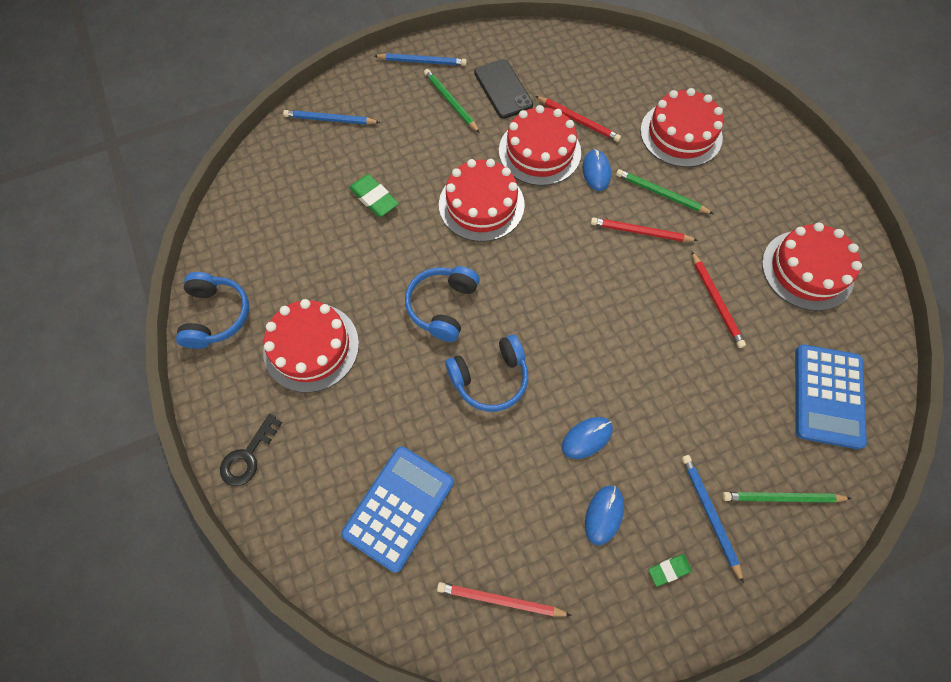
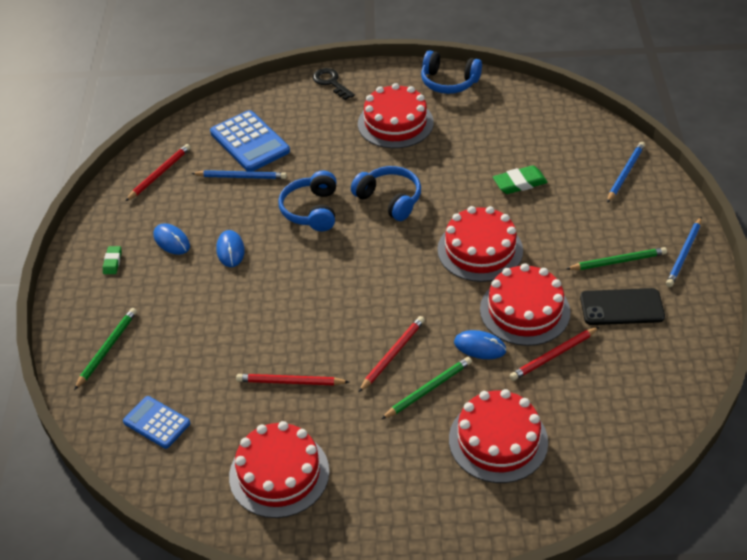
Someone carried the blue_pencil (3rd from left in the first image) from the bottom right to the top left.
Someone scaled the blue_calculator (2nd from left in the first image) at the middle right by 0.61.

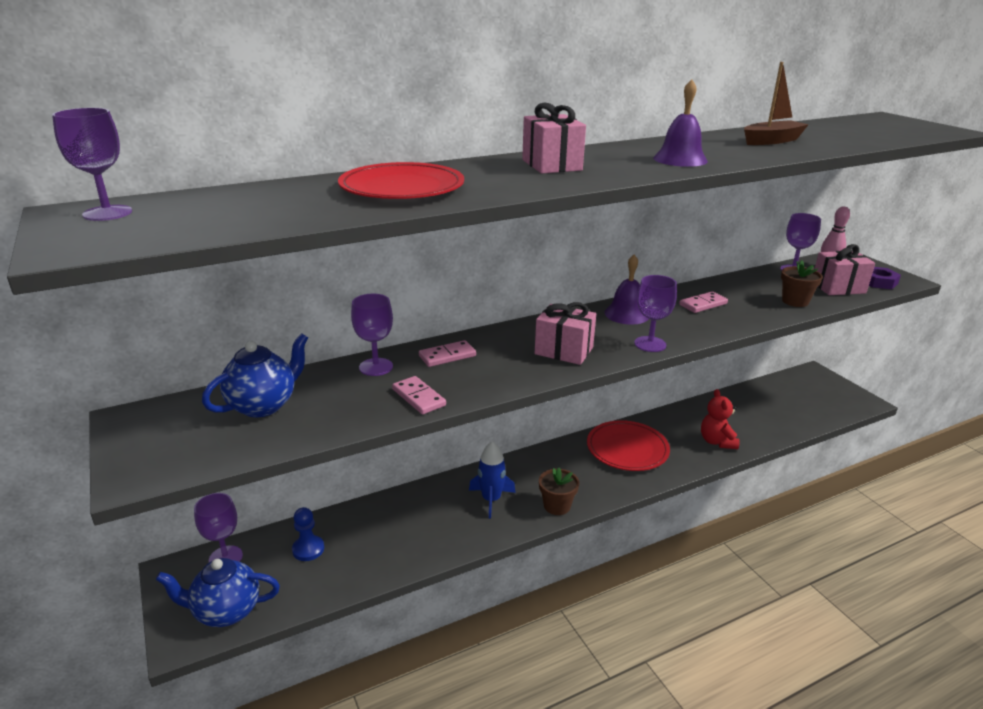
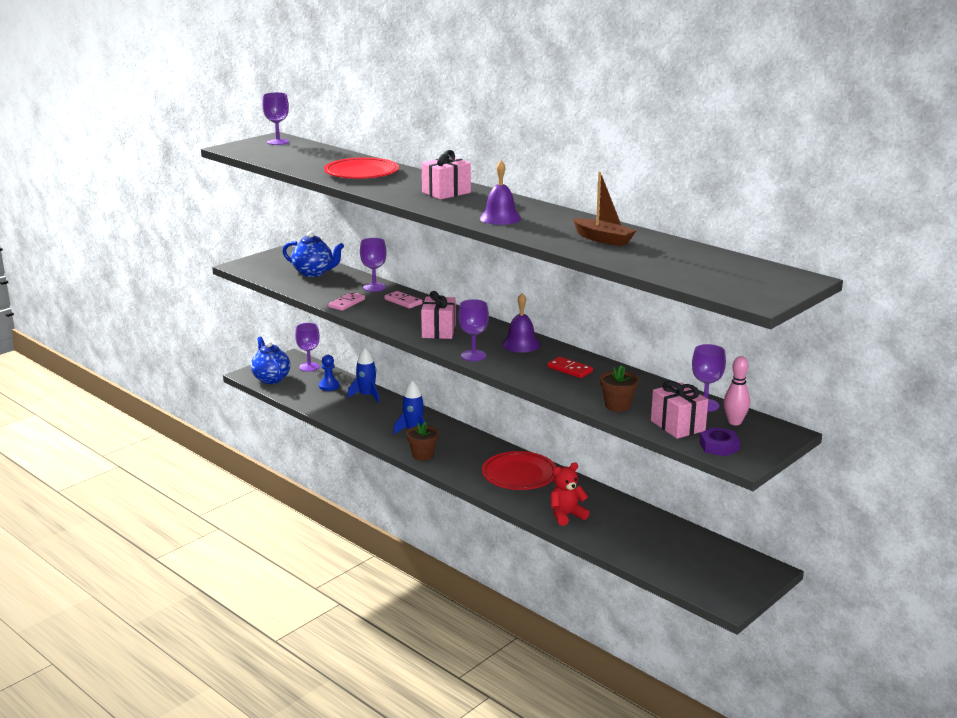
Someone put down the blue_rocket (1st from left) at the centre.
Someone repainted the pink_domino (3rd from left) at the middle right, which became the red_domino at the centre.

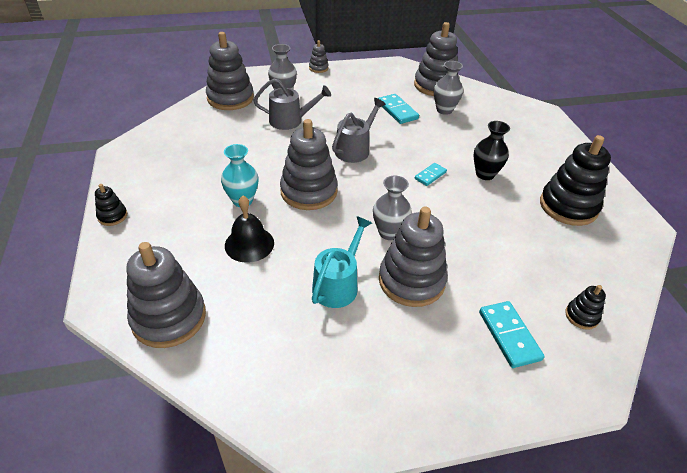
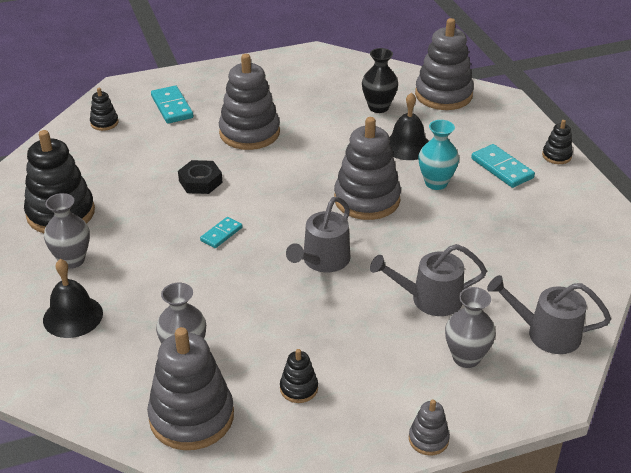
Someone took away the turquoise_watering_can at the centre.
Someone put down the black_bell (1st from left) at the middle left.
Someone put down the black_nut at the middle left.
Someone put down the black_stacking_toy (3rd from left) at the bottom centre.
Someone carried the grey_vase (2nd from left in the first image) from the centre to the middle left.
Someone carried the turquoise_domino (1st from left in the first image) from the top centre to the middle right.
Someone carried the black_vase from the top right to the top centre.
Someone swapped the grey_stacking_toy (2nd from left) at the top centre for the grey_watering_can (3rd from left) at the middle right.

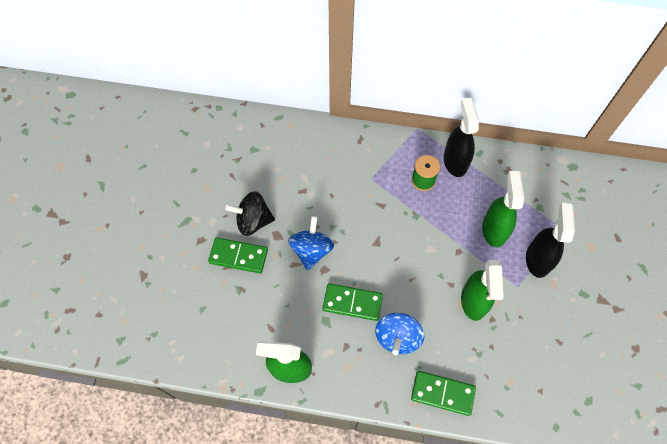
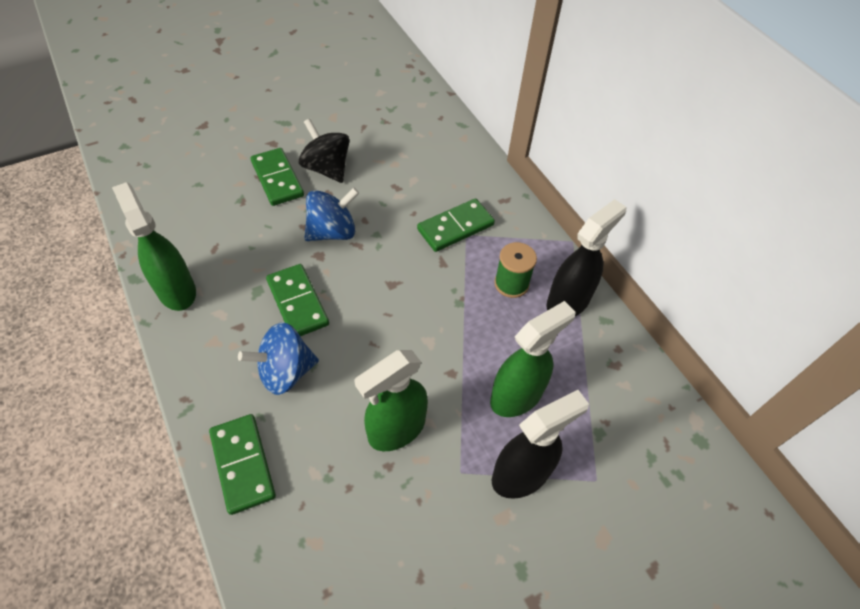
Someone put down the green_domino (4th from left) at the centre.

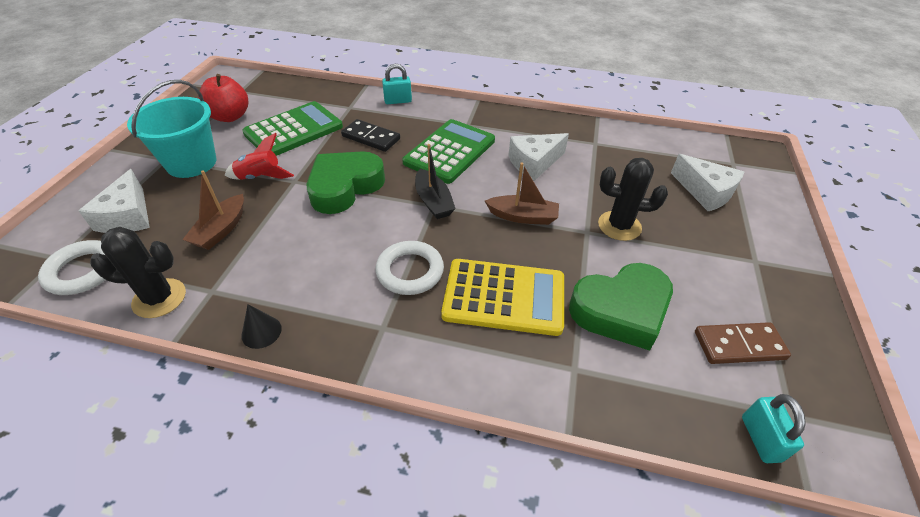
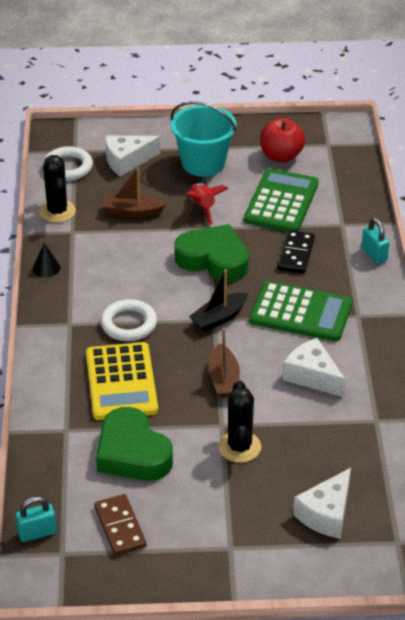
Someone rotated the green_calculator (1st from left) at the top left by 105 degrees counterclockwise.

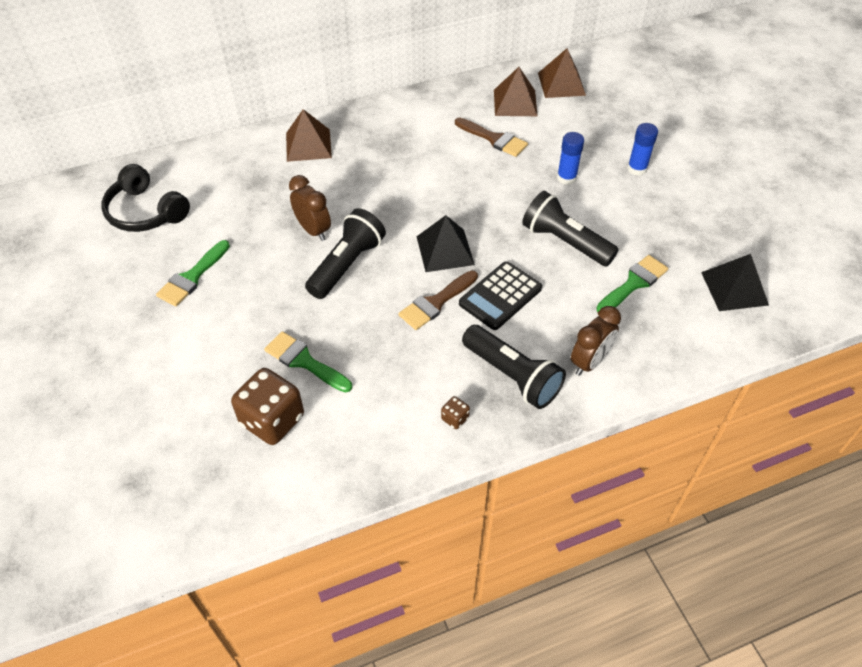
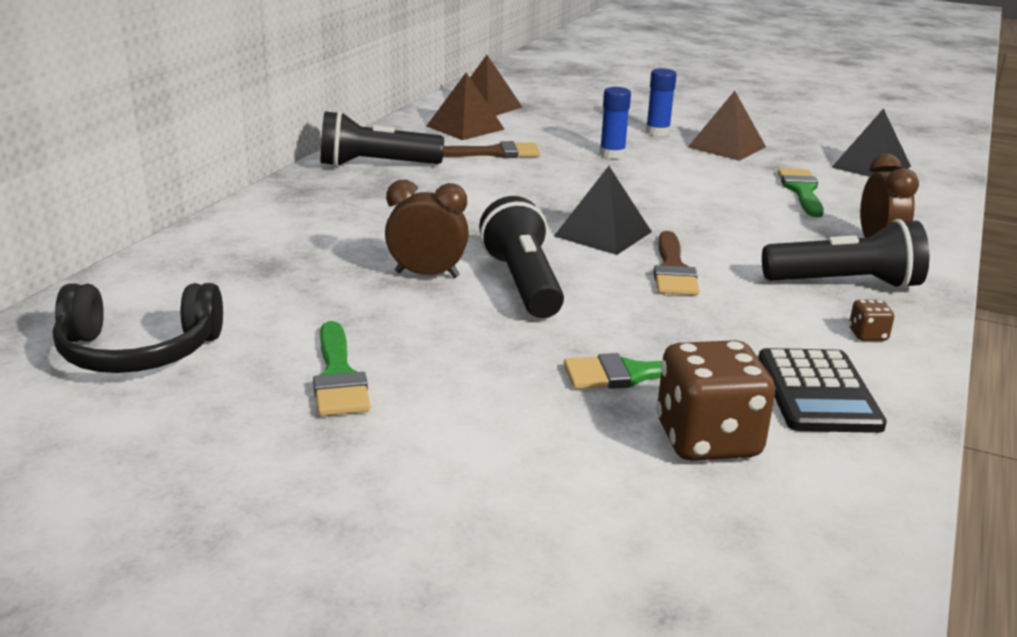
Someone carried the brown_pyramid (1st from left in the first image) from the top centre to the top right.
Someone carried the black_calculator from the centre to the middle right.
Someone carried the black_flashlight (3rd from left in the first image) from the centre to the top centre.

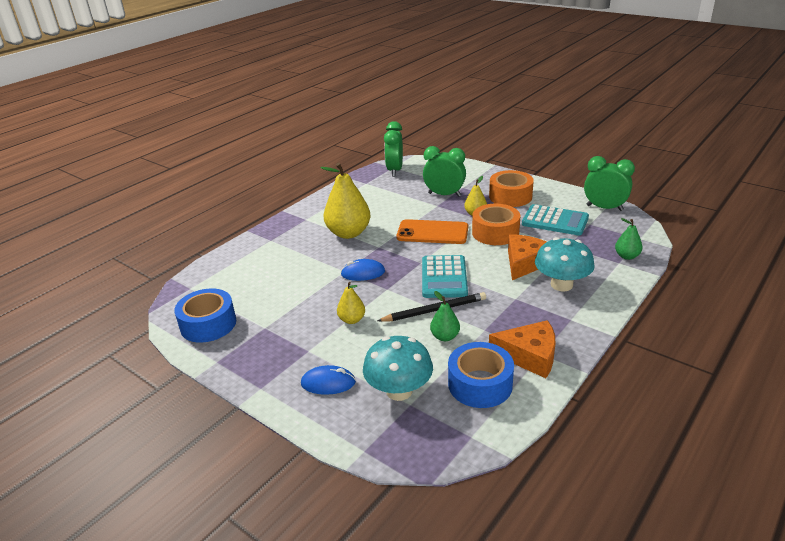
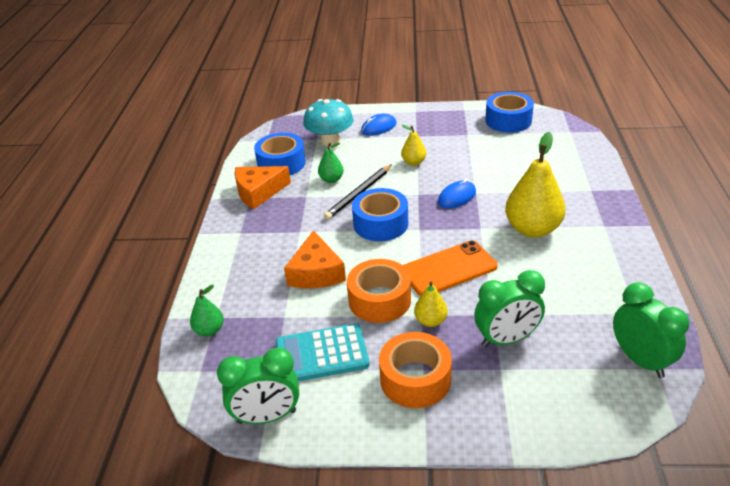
Someone took away the turquoise_mushroom (2nd from left) at the middle right.
Someone swapped the turquoise_calculator (1st from left) at the centre for the blue_tape (2nd from left) at the centre.

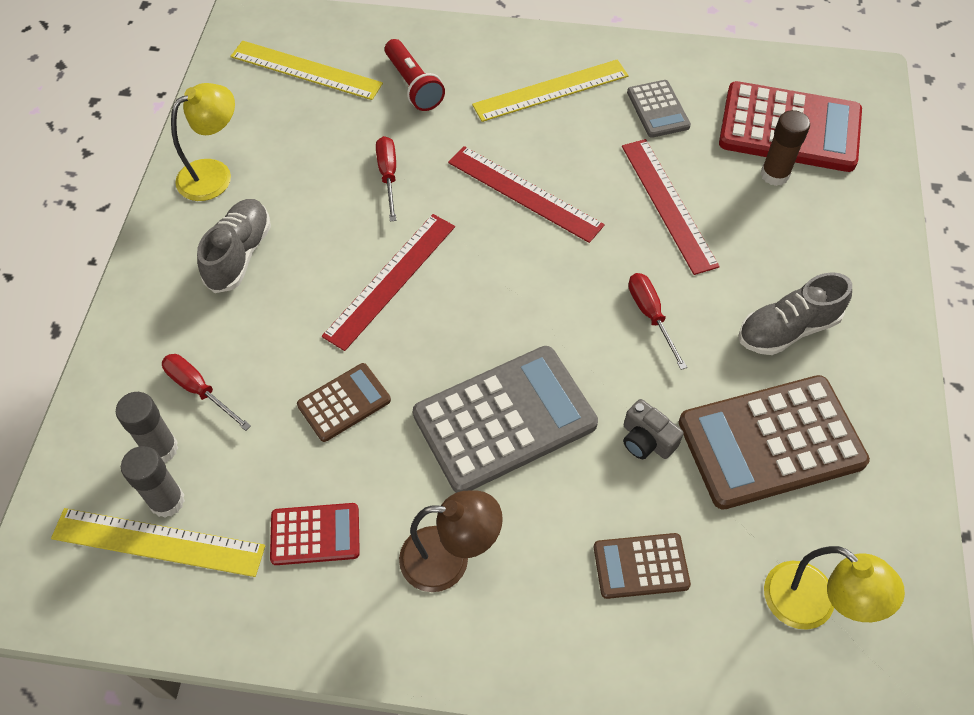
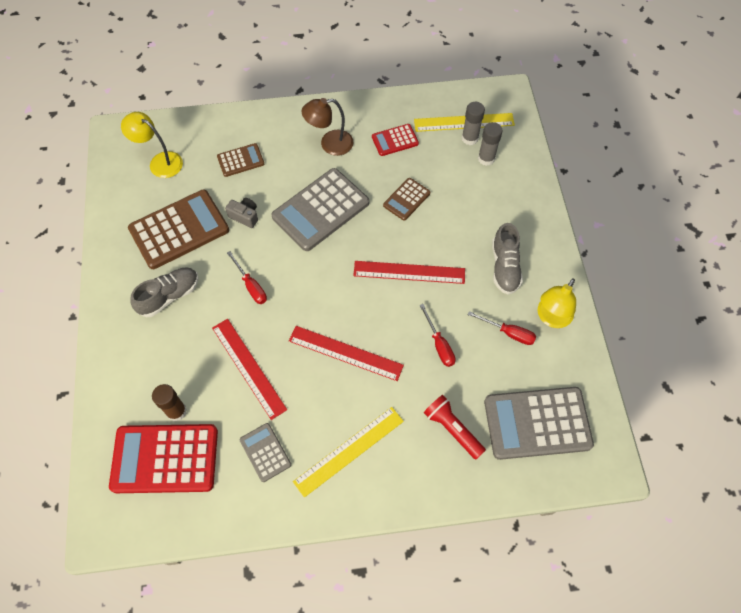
Someone carried the red_screwdriver (1st from left in the first image) from the middle left to the middle right.
Someone swapped the yellow_ruler (2nd from left) at the top left for the grey_calculator (3rd from left) at the bottom right.
Someone rotated the red_ruler (1st from left in the first image) at the centre by 75 degrees clockwise.

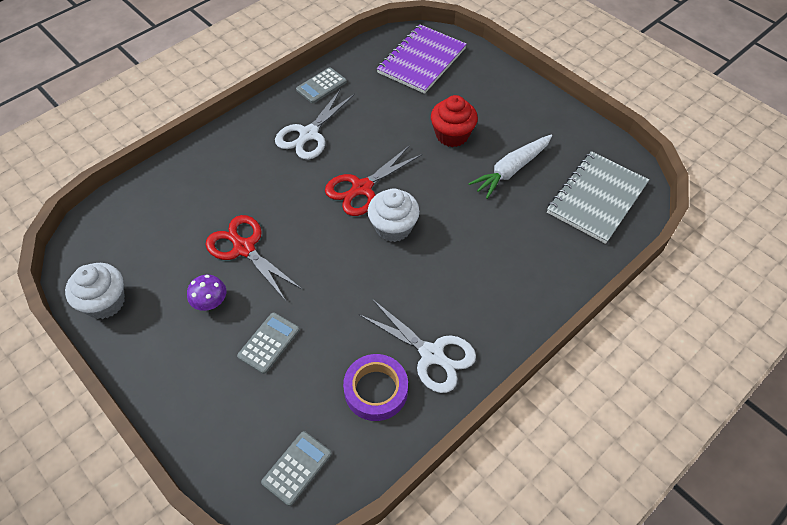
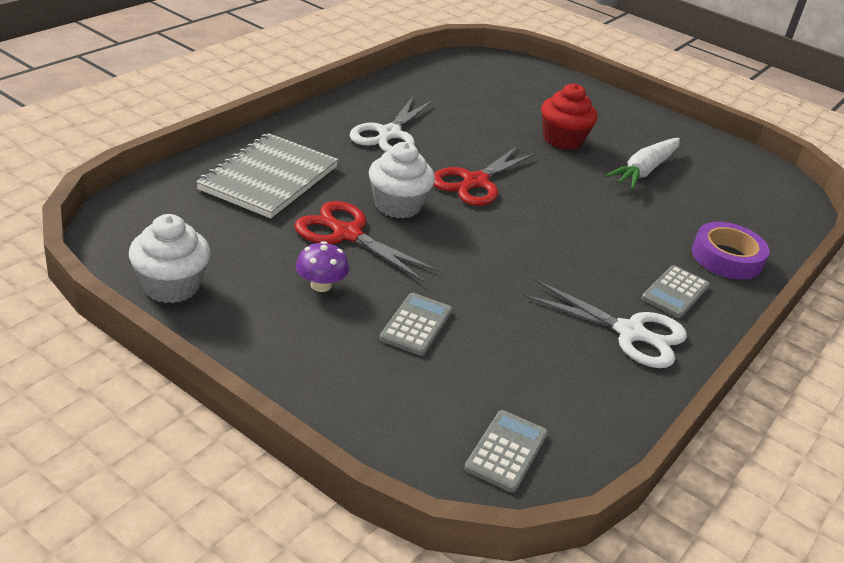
Someone took away the purple_notebook at the top centre.
Someone carried the grey_calculator (3rd from left) from the top centre to the middle right.
Someone carried the purple_tape from the bottom centre to the middle right.
Someone carried the white_cupcake (2nd from left) from the centre to the top centre.
Someone carried the grey_notebook from the middle right to the top left.

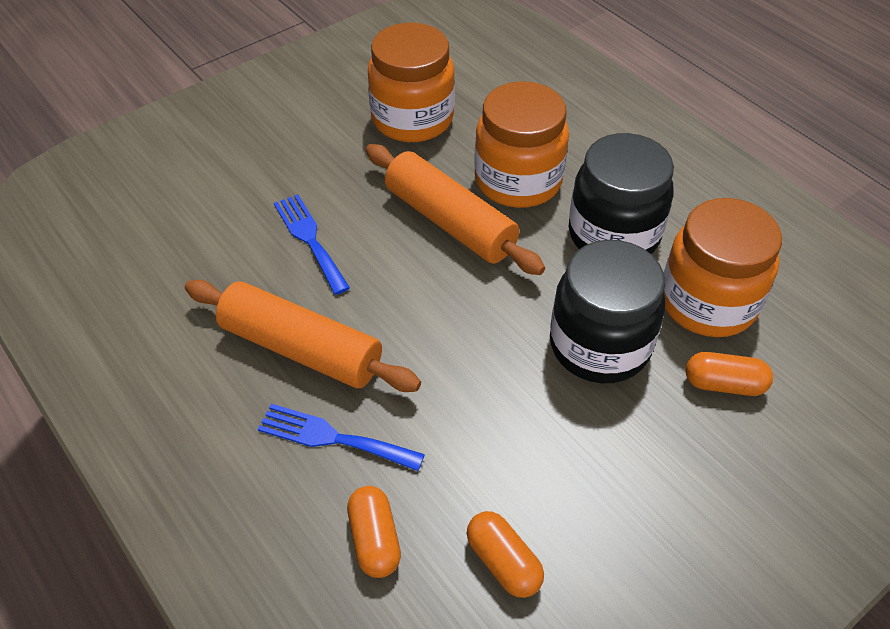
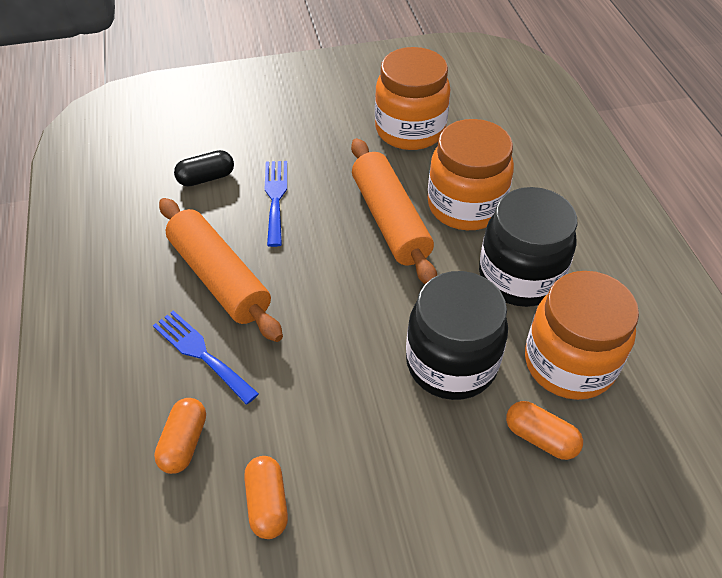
Someone put down the black_capsule at the top left.

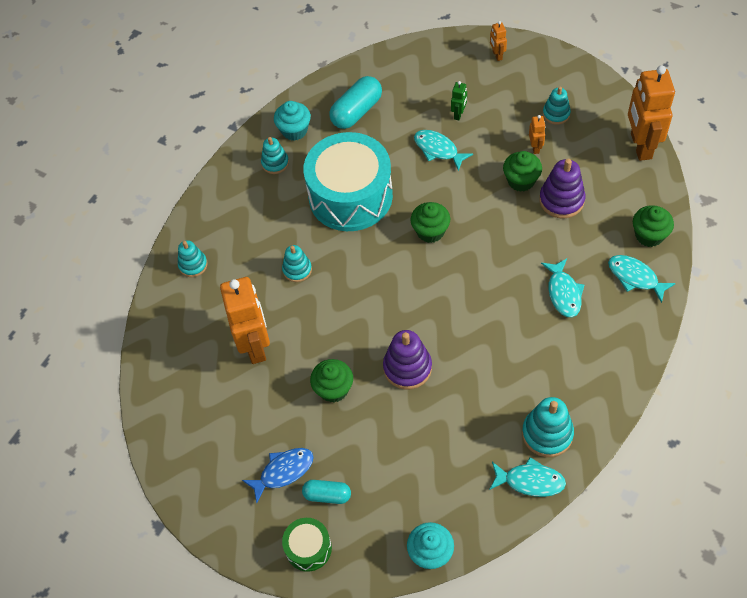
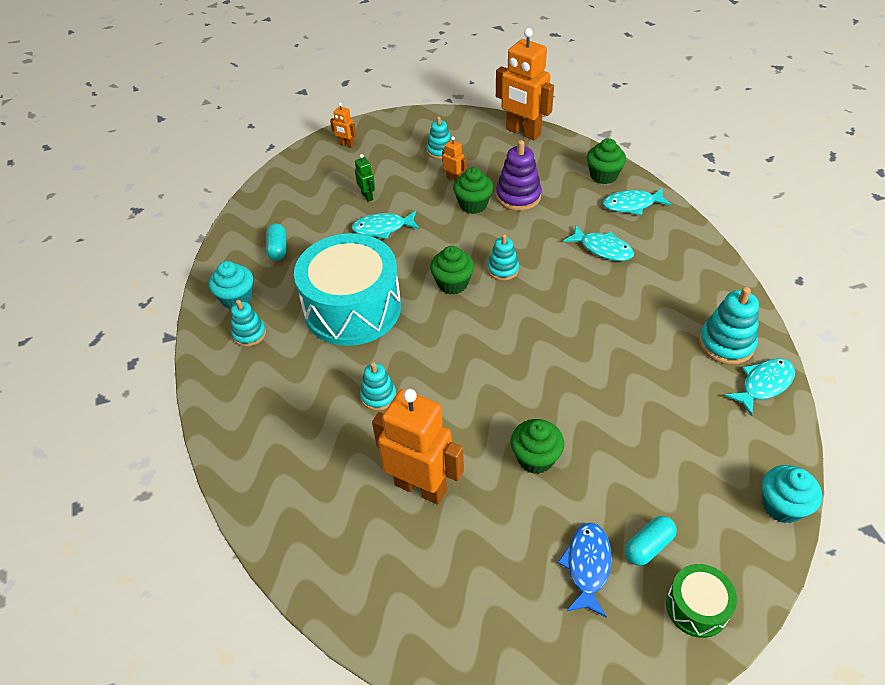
Someone took away the purple_stacking_toy (1st from left) at the centre.
Someone carried the turquoise_stacking_toy (1st from left in the first image) from the middle left to the centre.
Someone scaled the turquoise_capsule (2nd from left in the first image) at the top centre by 0.61.

